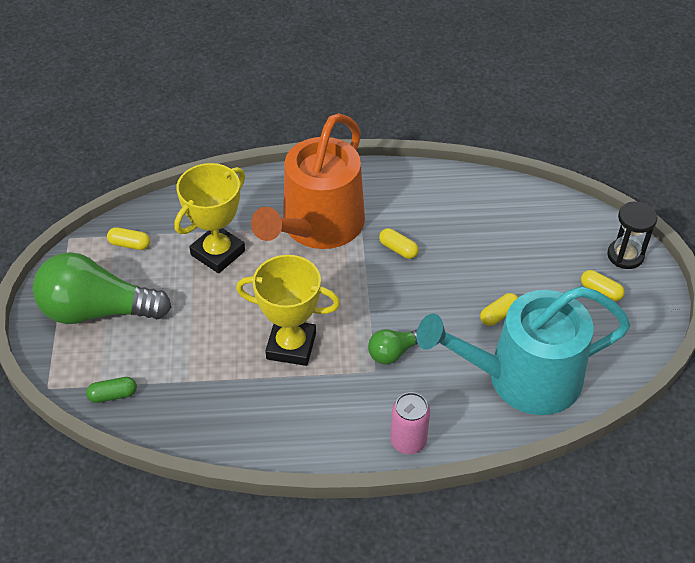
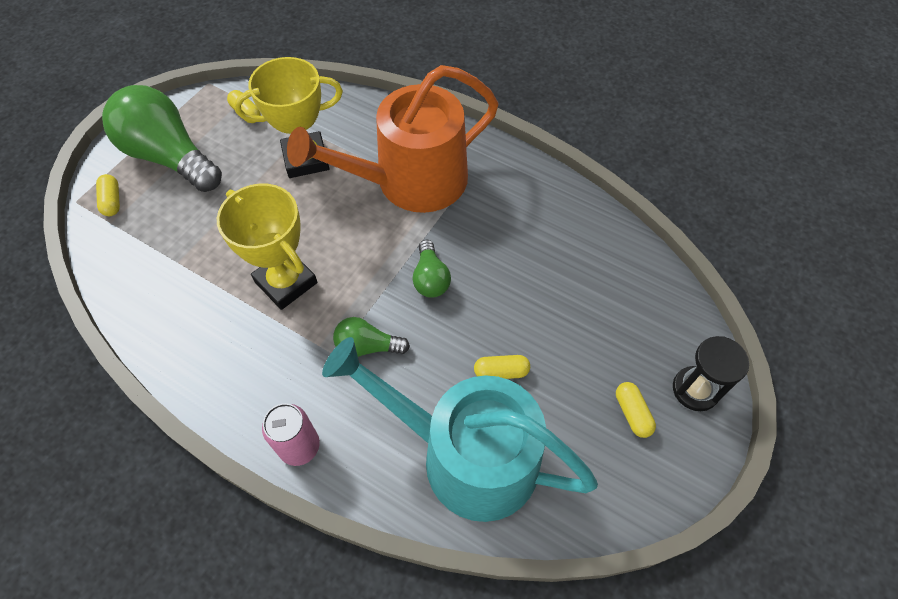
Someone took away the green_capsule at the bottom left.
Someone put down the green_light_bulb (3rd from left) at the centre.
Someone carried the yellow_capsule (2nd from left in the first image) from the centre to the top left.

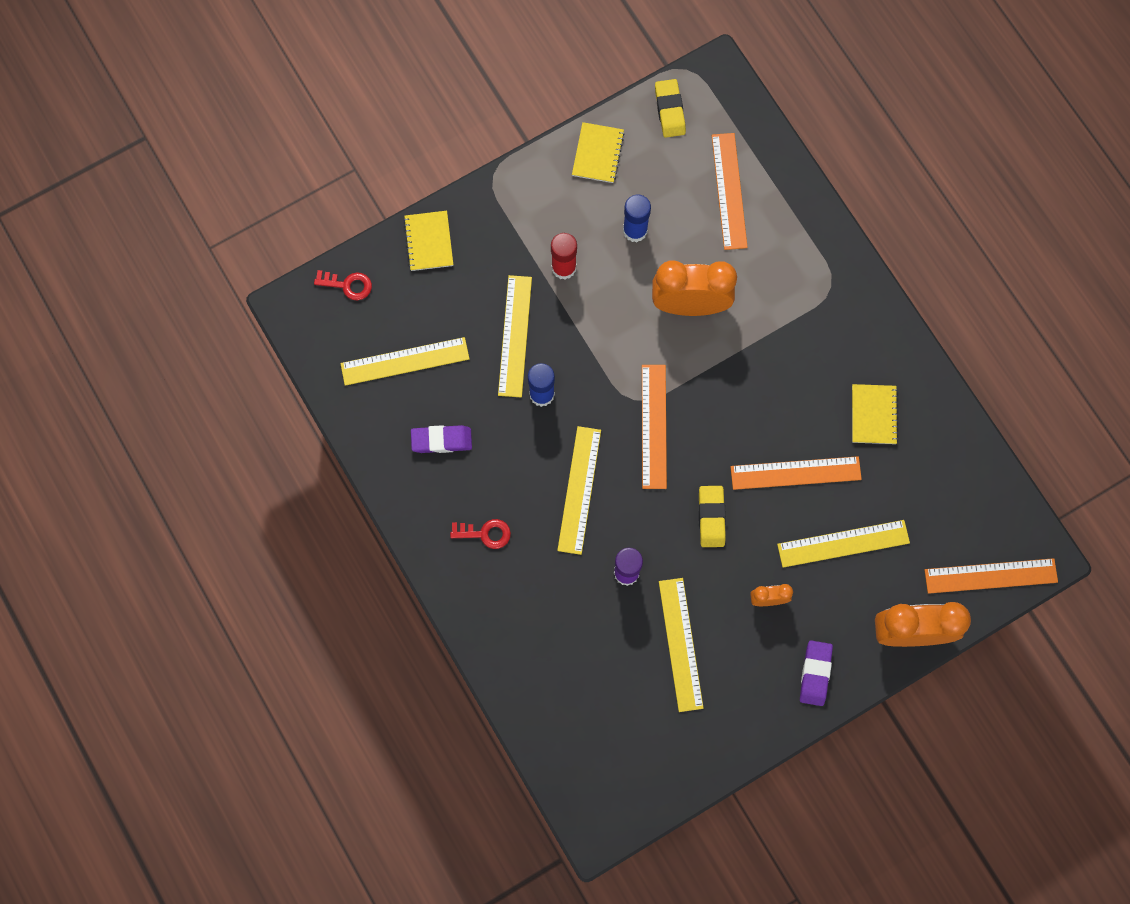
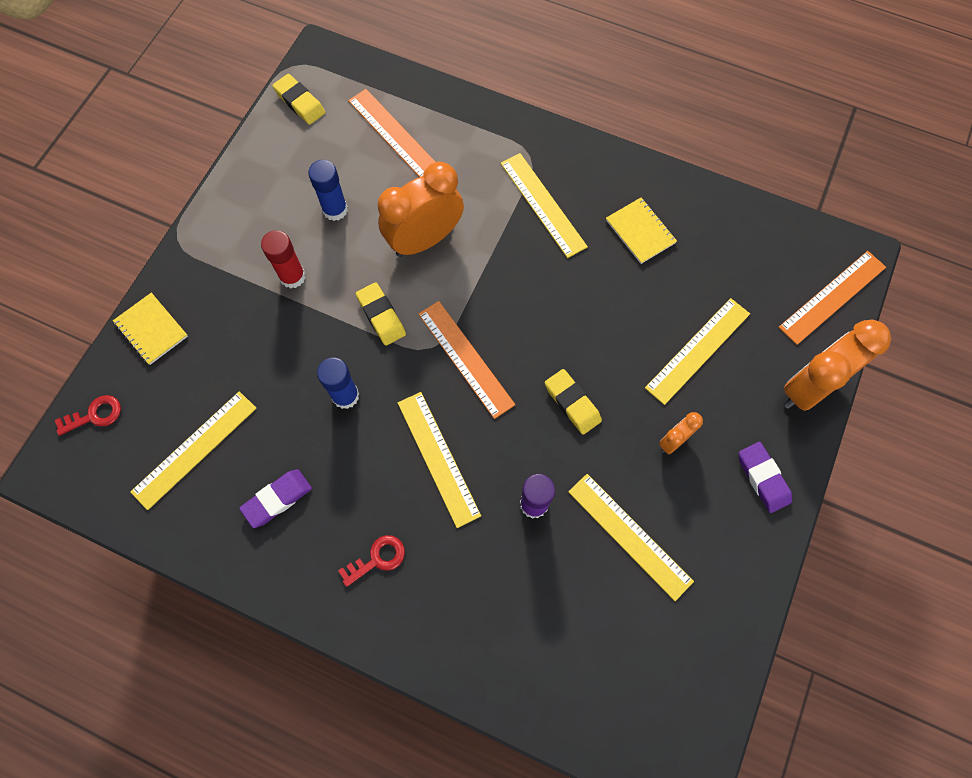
Someone took away the yellow_notebook (2nd from left) at the top centre.
Someone took away the orange_ruler (3rd from left) at the middle right.
Someone put down the yellow_eraser (2nd from left) at the centre.
Someone carried the yellow_ruler (2nd from left in the first image) from the centre to the top centre.

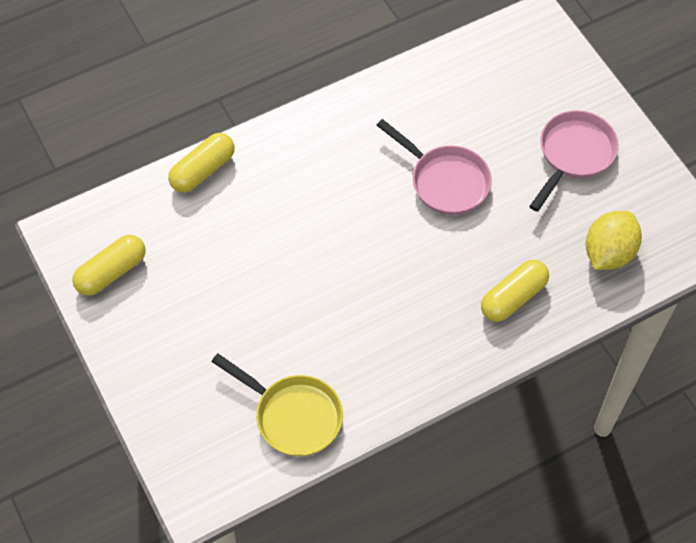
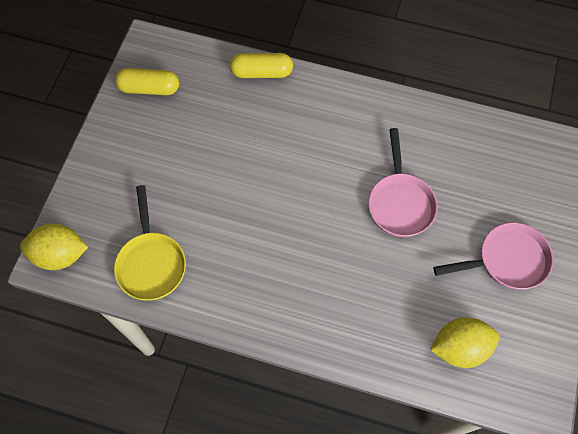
Someone took away the yellow_capsule (3rd from left) at the middle right.
Someone put down the yellow_lemon (1st from left) at the middle left.

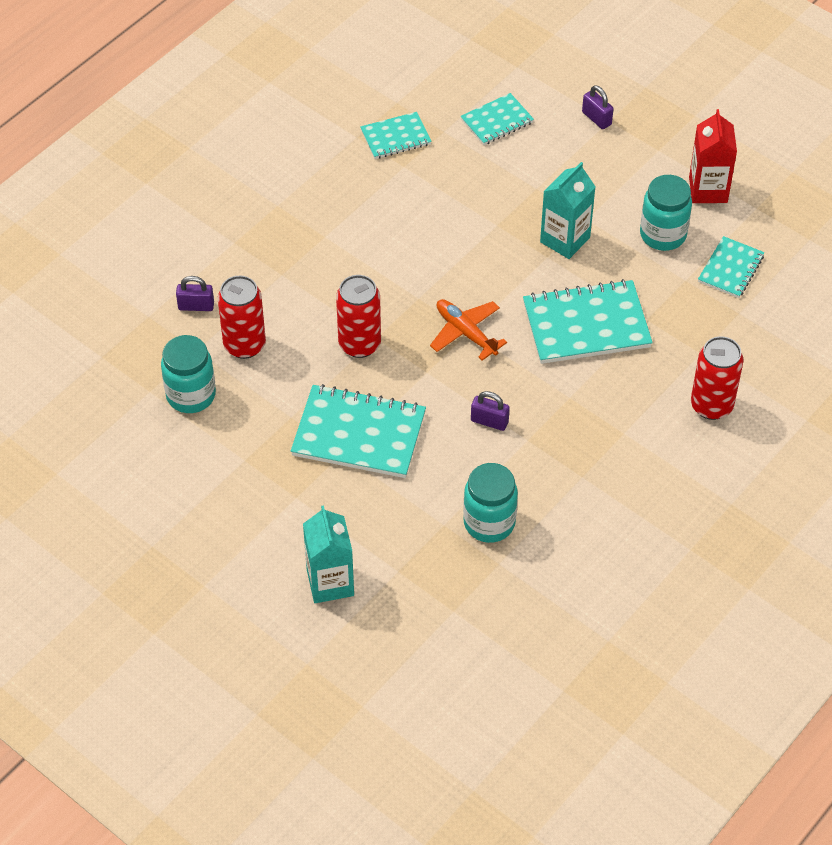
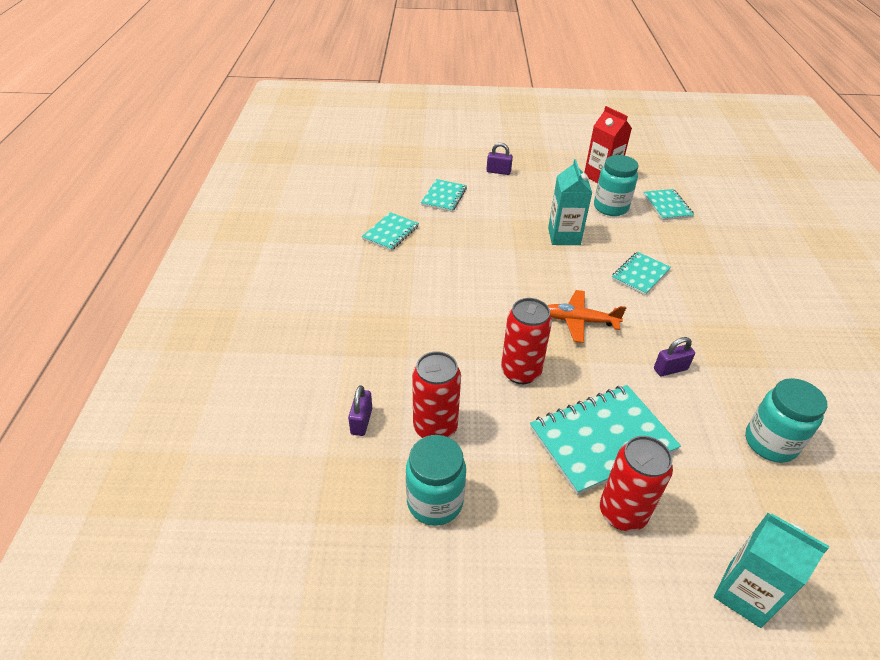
Someone carried the red_can (3rd from left) from the middle right to the bottom right.
Someone rotated the purple_padlock (1st from left) at the middle left by 45 degrees counterclockwise.
Someone scaled the turquoise_notebook (4th from left) at the middle right by 0.57.

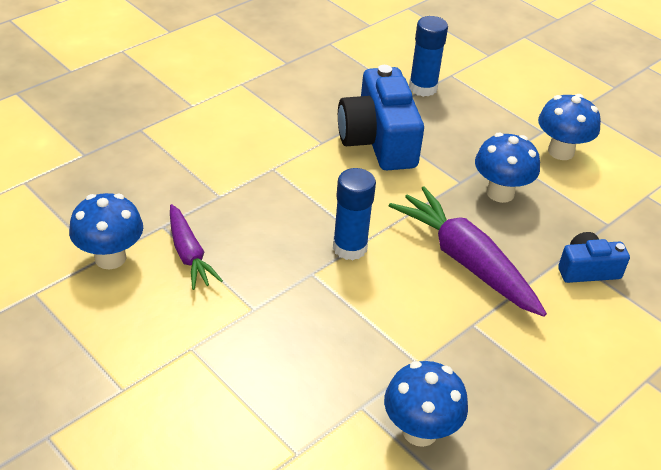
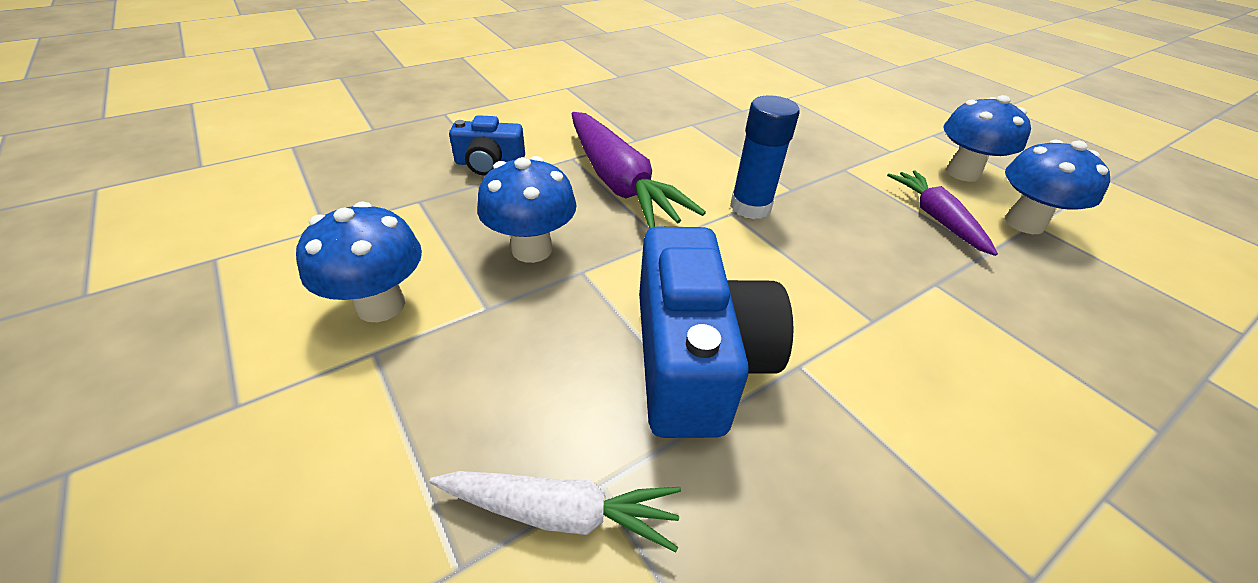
Someone carried the blue_mushroom (2nd from left in the first image) from the bottom centre to the top right.
Someone swapped the blue_glue_stick (2nd from left) at the top centre for the white_carrot at the bottom centre.

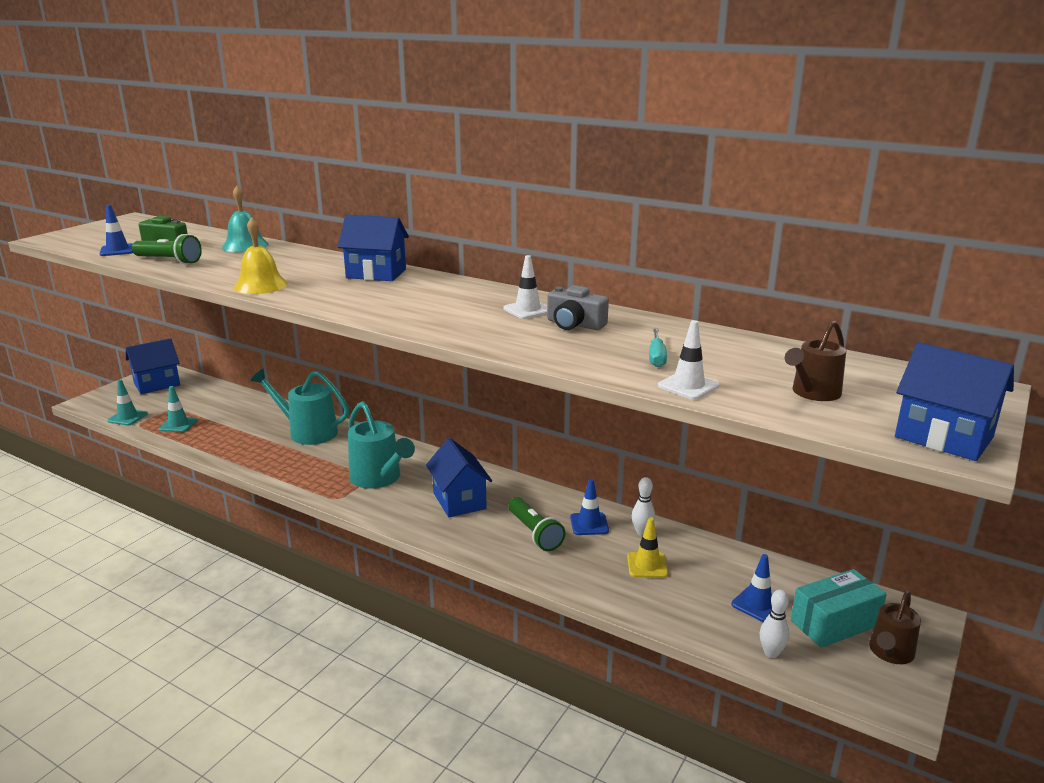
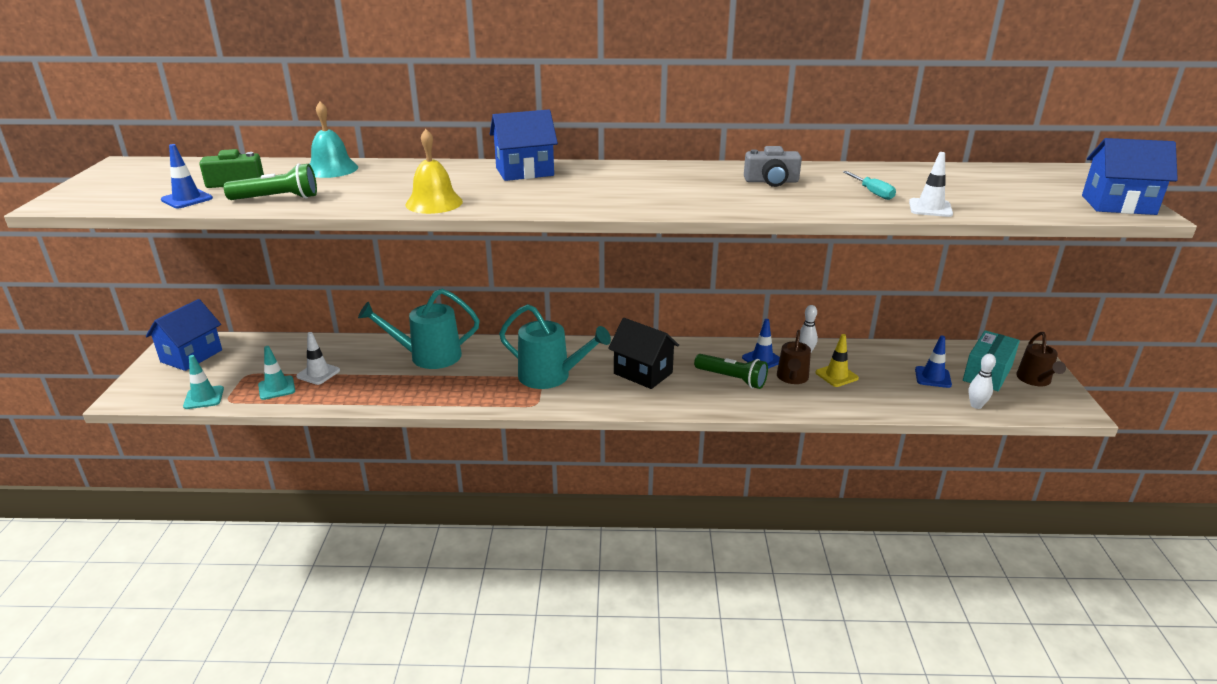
Someone carried the white_traffic_cone (1st from left) from the centre to the middle left.
Someone carried the brown_watering_can (1st from left) from the middle right to the centre.
Someone repainted the blue_house (3rd from left) at the centre, which became the black_house at the centre.

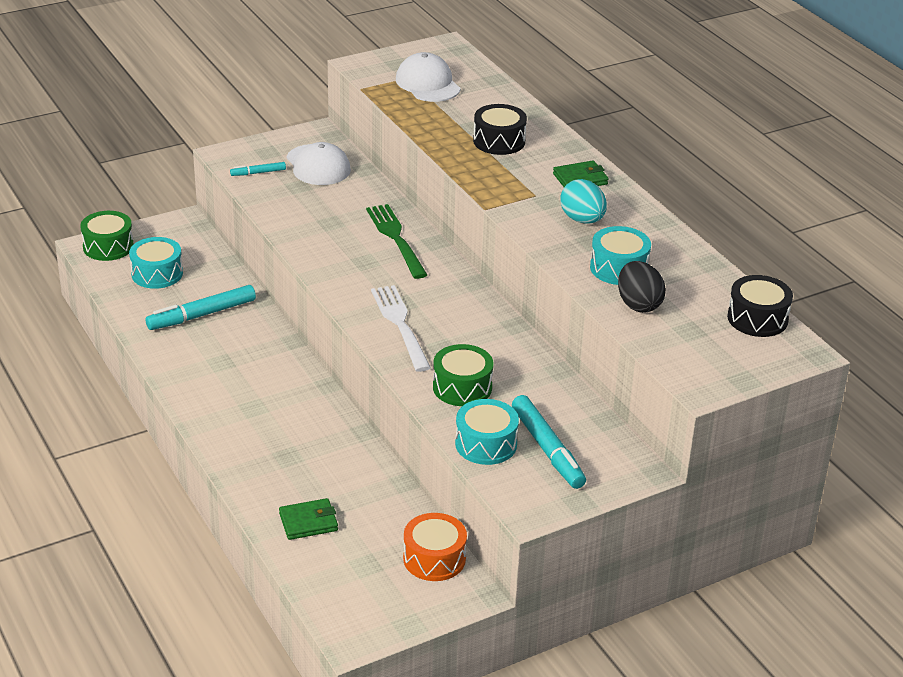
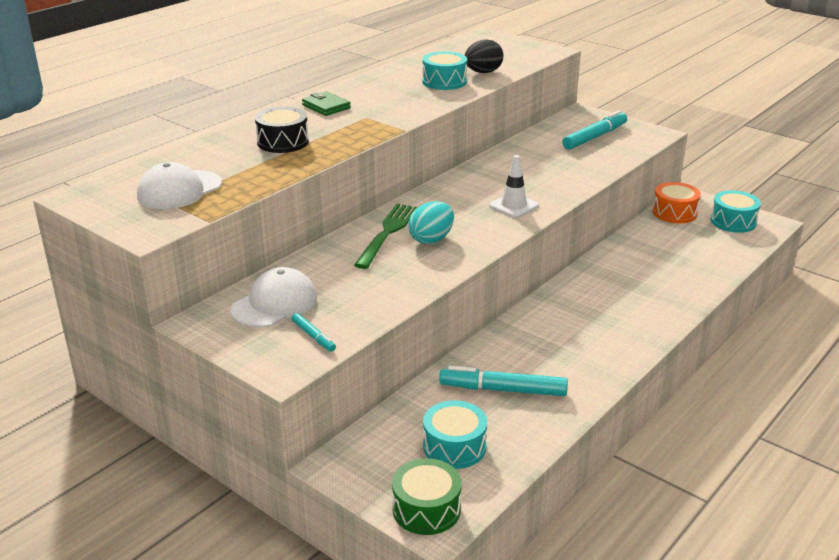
Someone took away the green_wallet (1st from left) at the bottom centre.
Someone took away the green_drum (2nd from left) at the centre.
Someone took away the black_drum (2nd from left) at the middle right.
Someone carried the turquoise_drum (2nd from left in the first image) from the centre to the middle right.
Someone carried the turquoise_egg from the top centre to the centre.
Someone swapped the white_fork at the centre for the white_traffic_cone at the top centre.
Someone rotated the turquoise_marker (1st from left in the first image) at the middle left by 150 degrees clockwise.
Someone rotated the green_fork at the centre by 150 degrees clockwise.

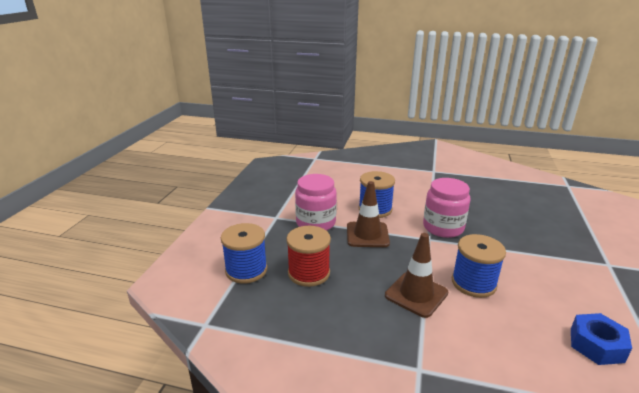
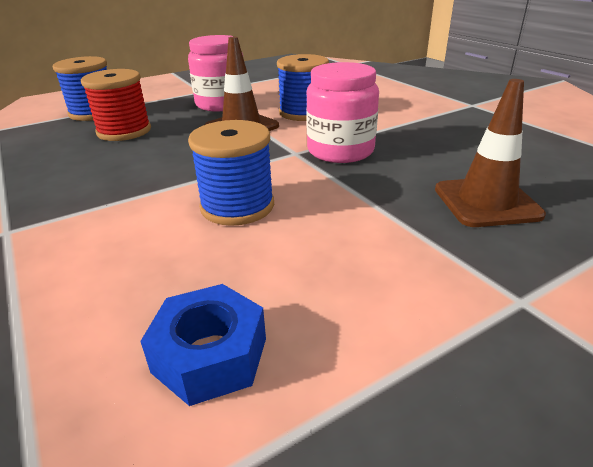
Someone carried the brown_traffic_cone (2nd from left) from the bottom centre to the top right.

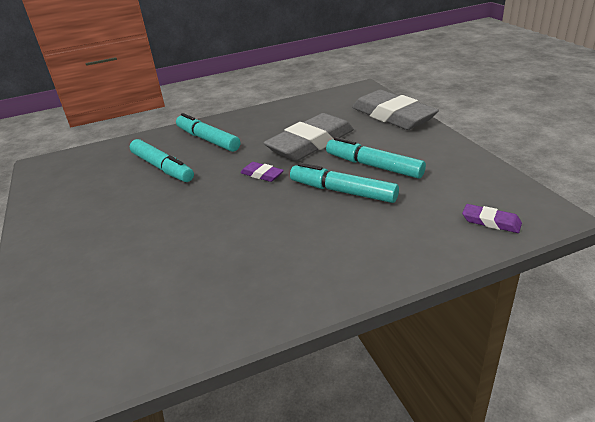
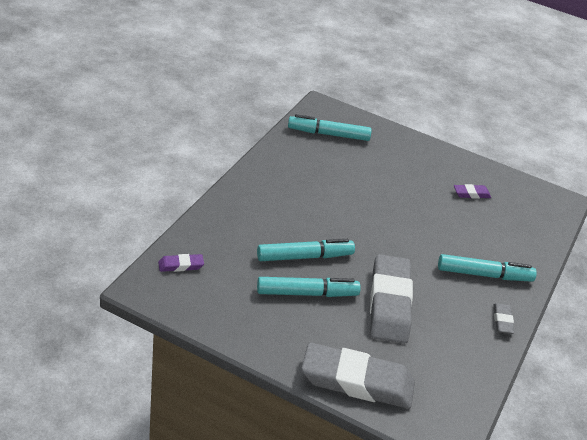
Someone put down the grey_eraser (3rd from left) at the bottom right.
Someone carried the turquoise_marker (1st from left in the first image) from the middle left to the top centre.
Someone carried the purple_eraser (1st from left in the first image) from the centre to the middle right.

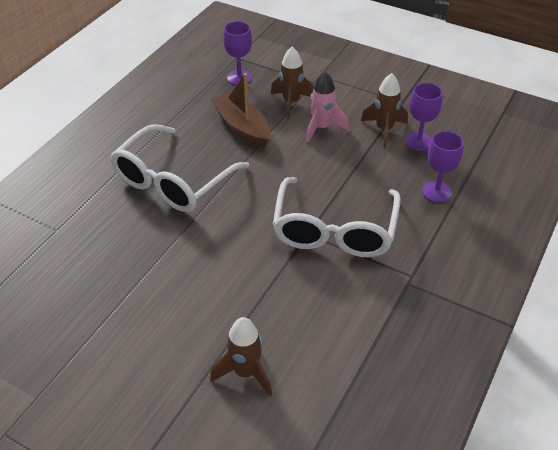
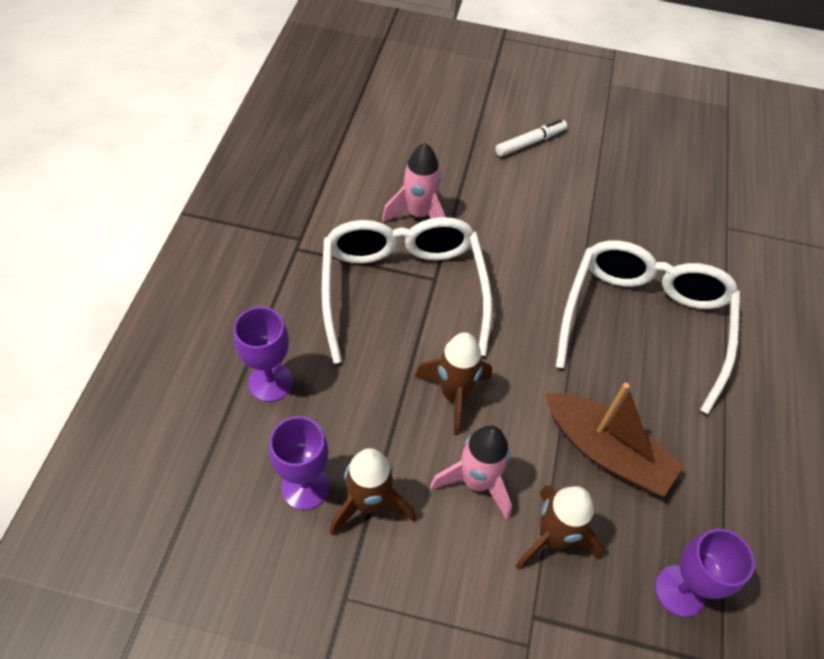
Someone put down the pink_rocket (1st from left) at the top centre.
Someone put down the white_marker at the top centre.
Someone carried the brown_rocket (1st from left in the first image) from the bottom centre to the centre.

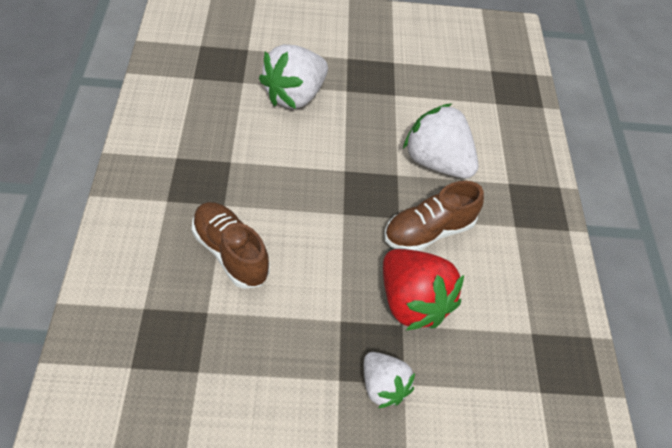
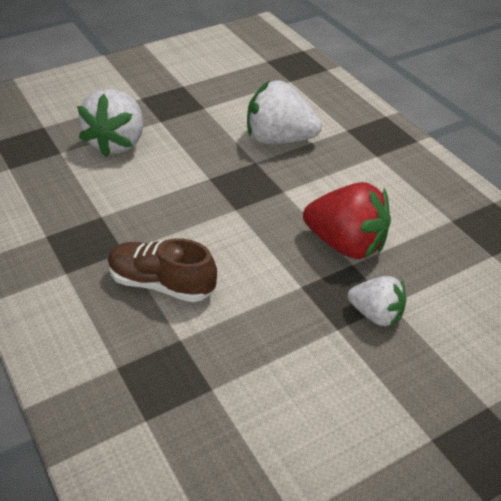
Someone took away the brown_shoe (2nd from left) at the centre.

